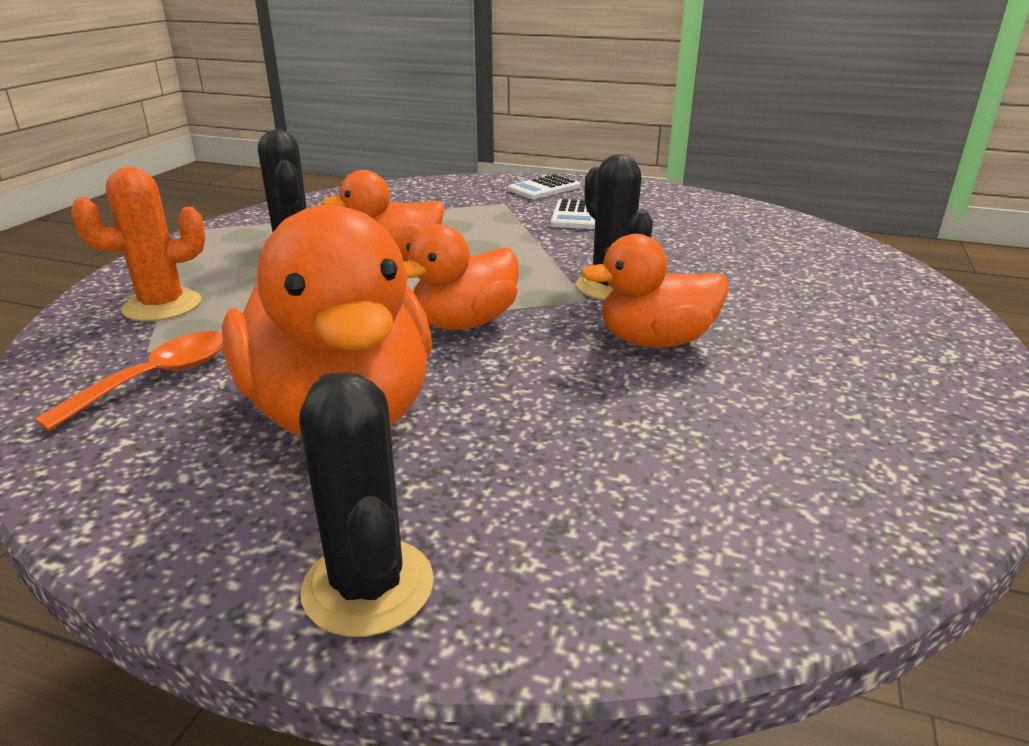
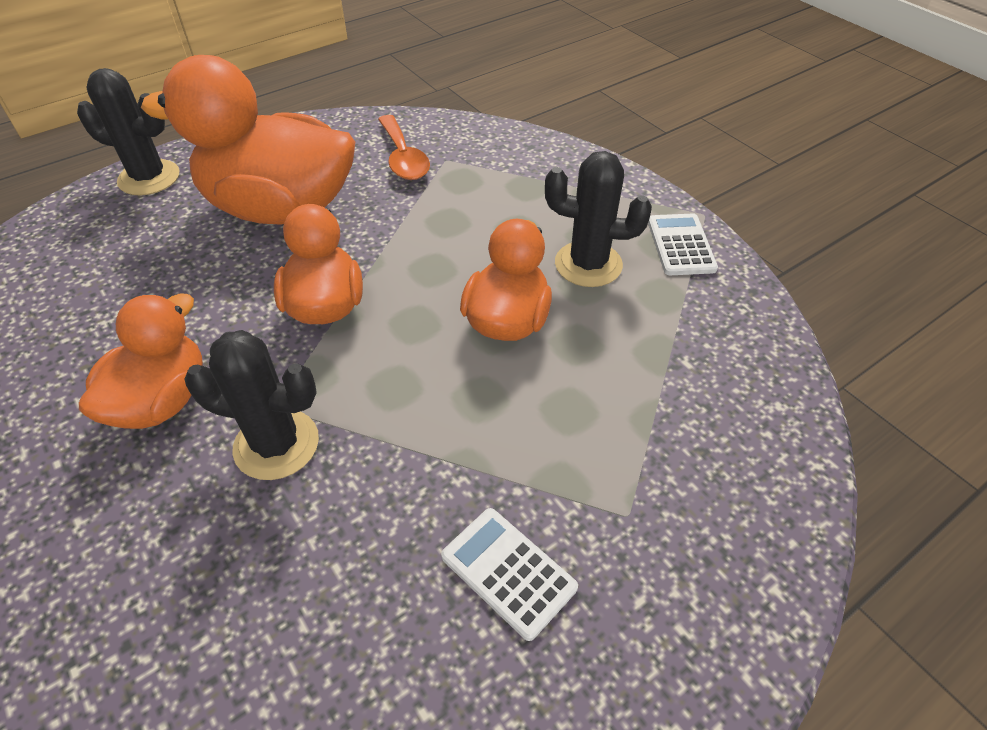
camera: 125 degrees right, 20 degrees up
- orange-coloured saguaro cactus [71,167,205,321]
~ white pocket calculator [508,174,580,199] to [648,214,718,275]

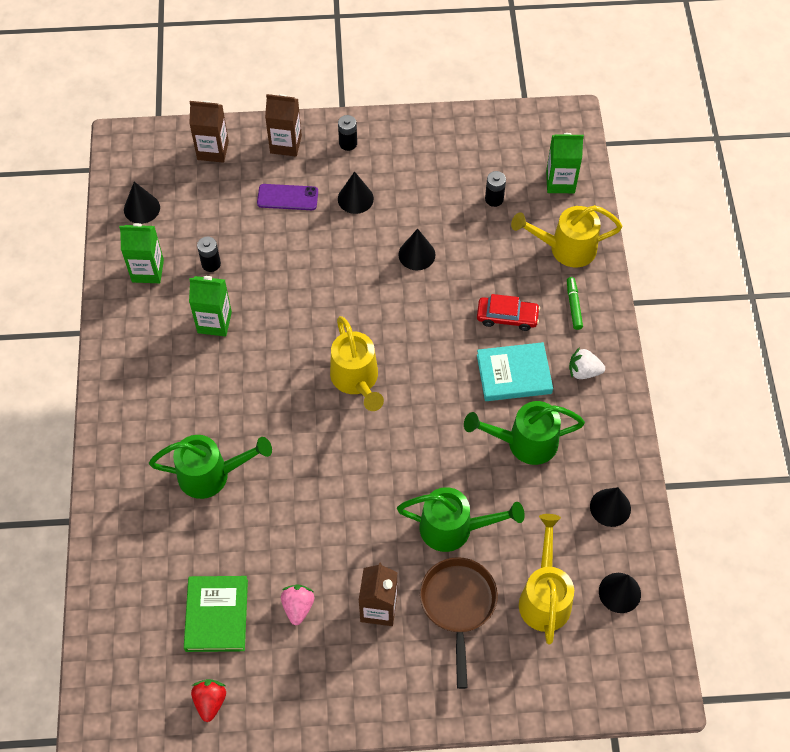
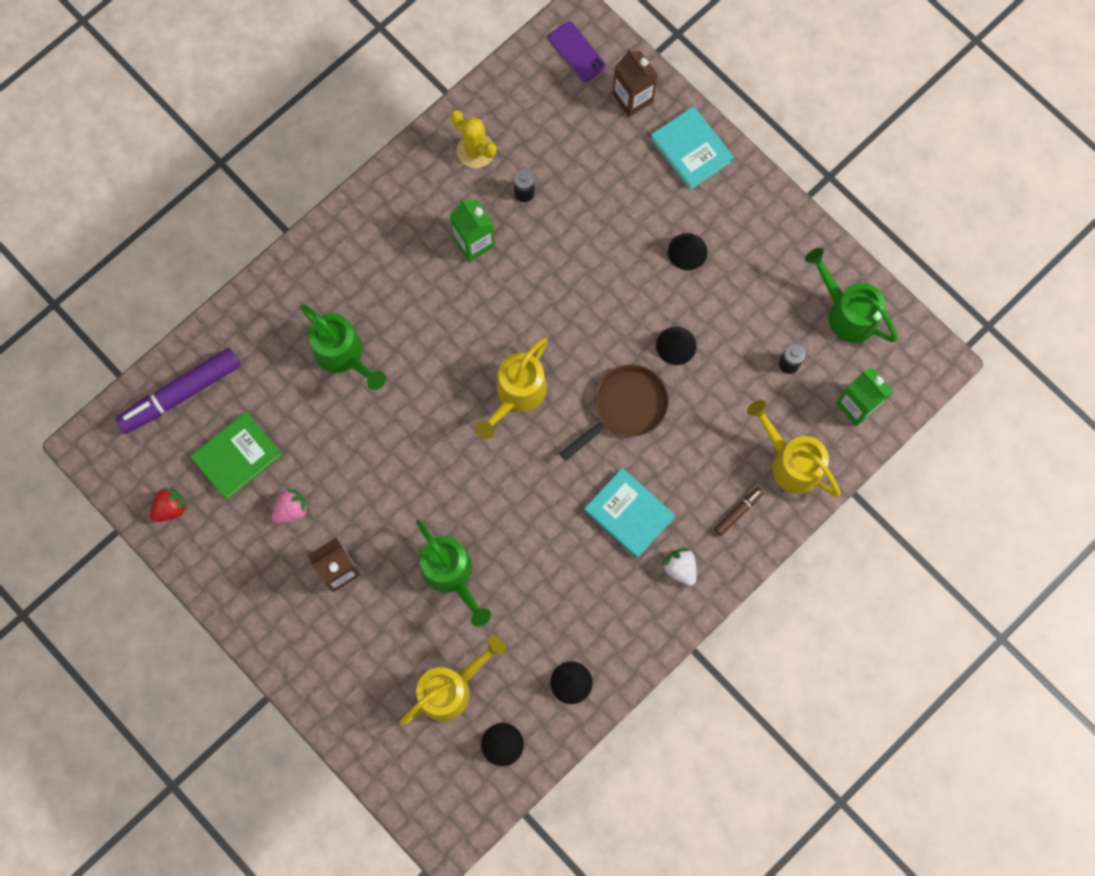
camera: 50 degrees right, 15 degrees up
~ russet milk carton [265,94,302,157] to teal hardback [650,106,734,190]
- ebony battery [338,115,357,151]
- ebony solid cone [124,182,160,224]
~ purple mobile phone [257,184,318,210] to [549,22,606,82]
~ emerald milk carton [119,223,164,283] to bright yellow saguaro cactus [451,110,497,168]
~ emerald marker [567,277,583,330] to russet marker [714,487,764,536]
- scarlet car [477,294,540,331]
~ emerald sprinkling can [464,401,585,465] to [805,248,898,343]
~ russet skillet [420,557,498,689] to [560,364,669,461]
+ purple marker [116,348,240,434]

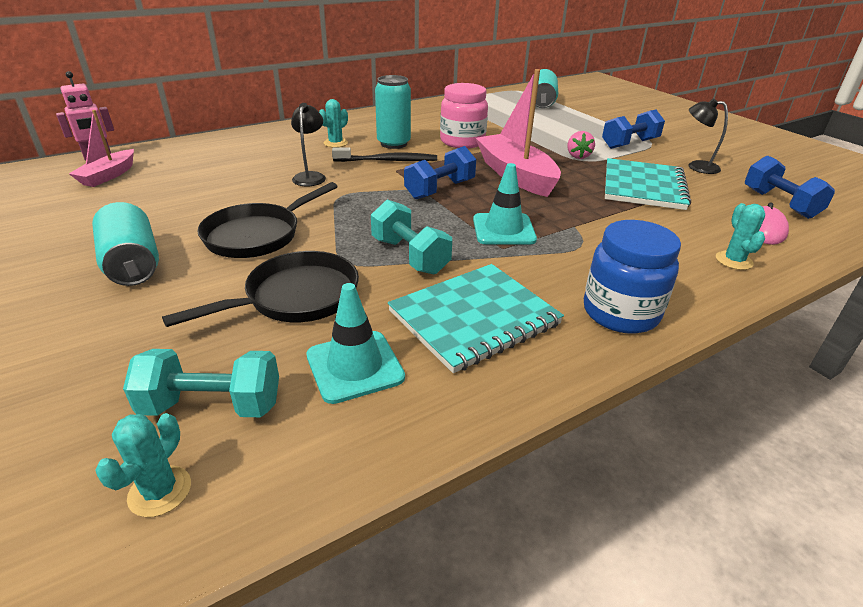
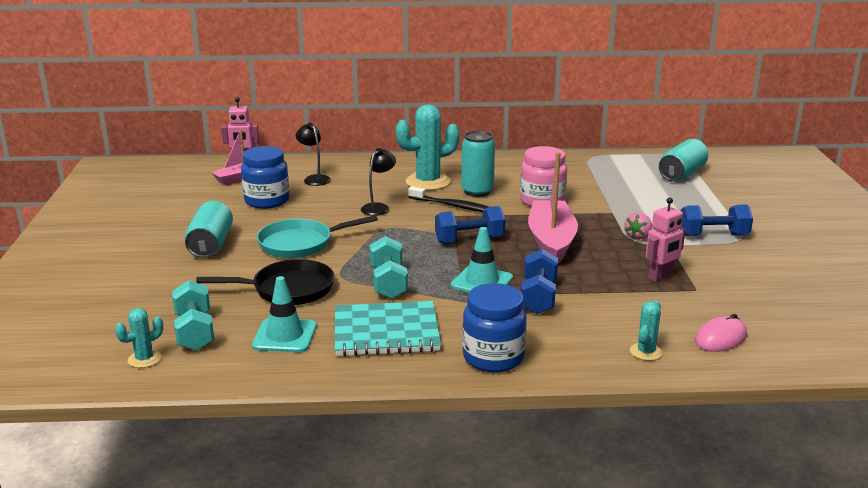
camera: 30 degrees right, 10 degrees down
~ teal saguaro cactus [319,99,348,148] = [396,104,460,190] x2.00
~ ebony desk lamp [688,99,728,174] to [296,123,331,186]
~ cobalt dumbbell [745,155,835,219] to [521,249,558,314]
~ teal notebook [605,158,691,210] to rose-pink toy robot [646,197,686,282]
~ ebony skillet [197,182,338,258] to teal skillet [257,215,378,258]
~ teal dumbbell [123,349,279,417] = [172,280,214,351] 45 degrees clockwise
+ cobalt jam jar [241,146,289,209]

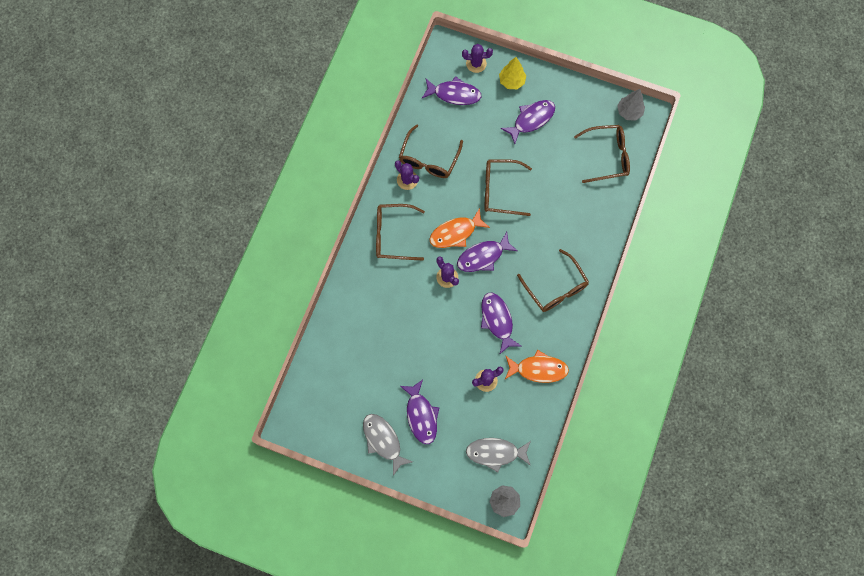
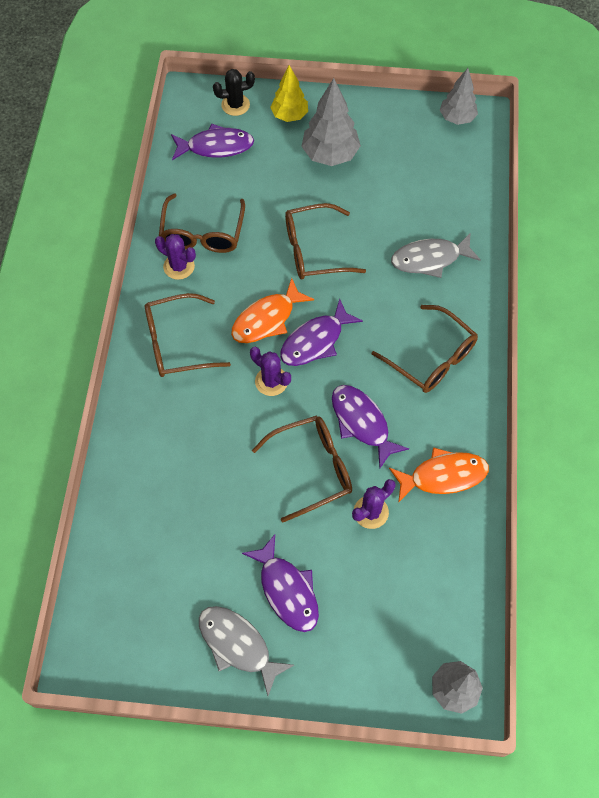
camera: 15 degrees left, 10 degrees down
~ purple saguaro cactus [462,44,493,73] to ebony saguaro cactus [213,69,255,116]
~ purple fish [501,100,555,144] to grey toy tree [301,78,361,166]
~ russet glasses [574,125,630,183] to [252,415,352,522]
~ grey fish [466,438,531,473] to [391,234,481,278]

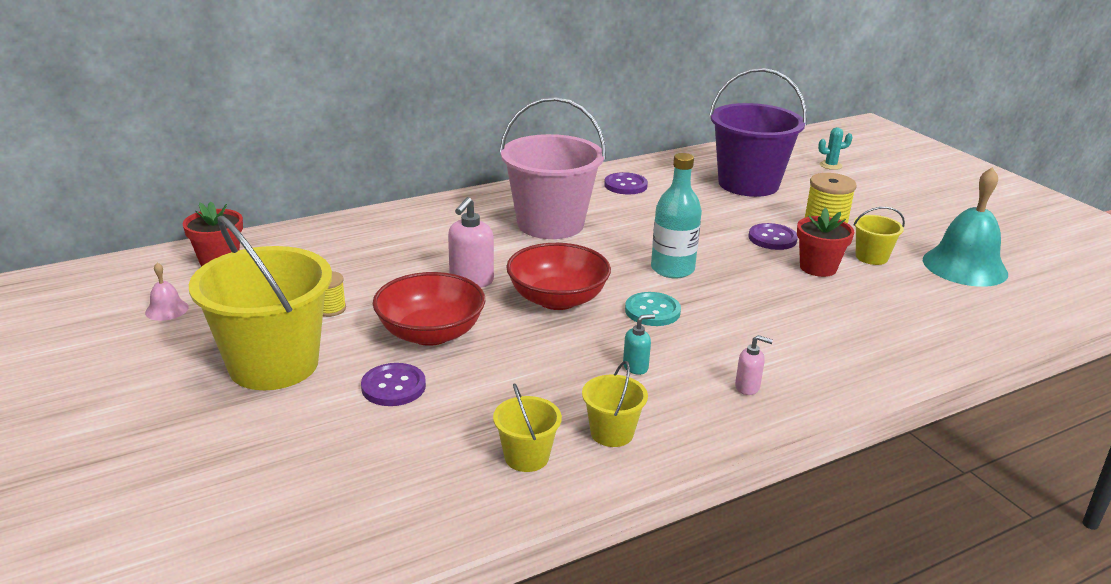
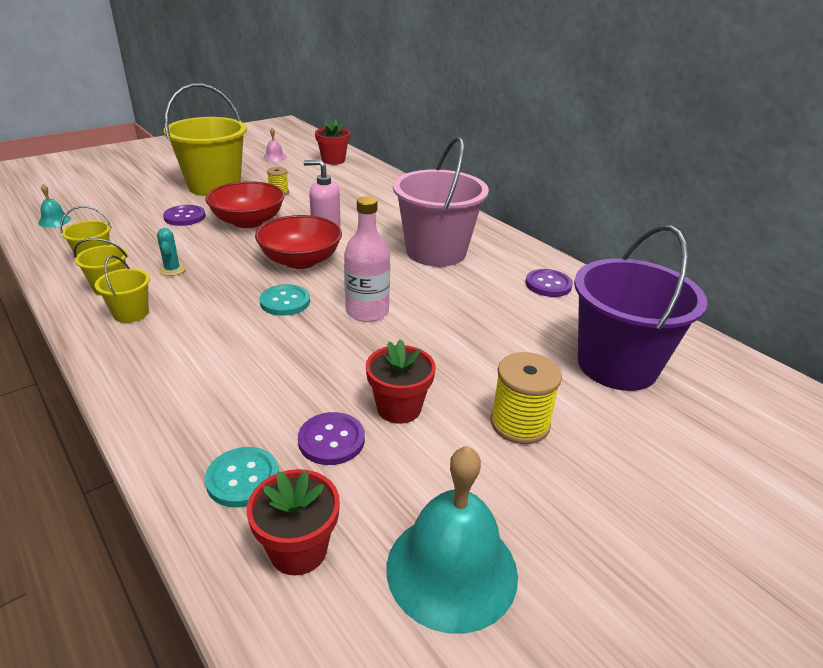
camera: 80 degrees right, 5 degrees up
~ teal saguaro cactus [818,127,853,170] to [157,228,186,276]
~ teal drink bottle [651,153,702,278] to rose-pink drink bottle [344,196,390,322]
~ bright yellow pail [853,207,905,265] to [95,255,150,323]
~ purple shirt button [749,223,798,250] to [298,412,365,465]
- teal pump bottle [623,314,655,375]
- rose-pink pump bottle [735,335,773,395]
+ teal hand bell [38,184,71,227]
+ teal shirt button [205,447,279,507]
+ scarlet flower pot [246,469,340,575]

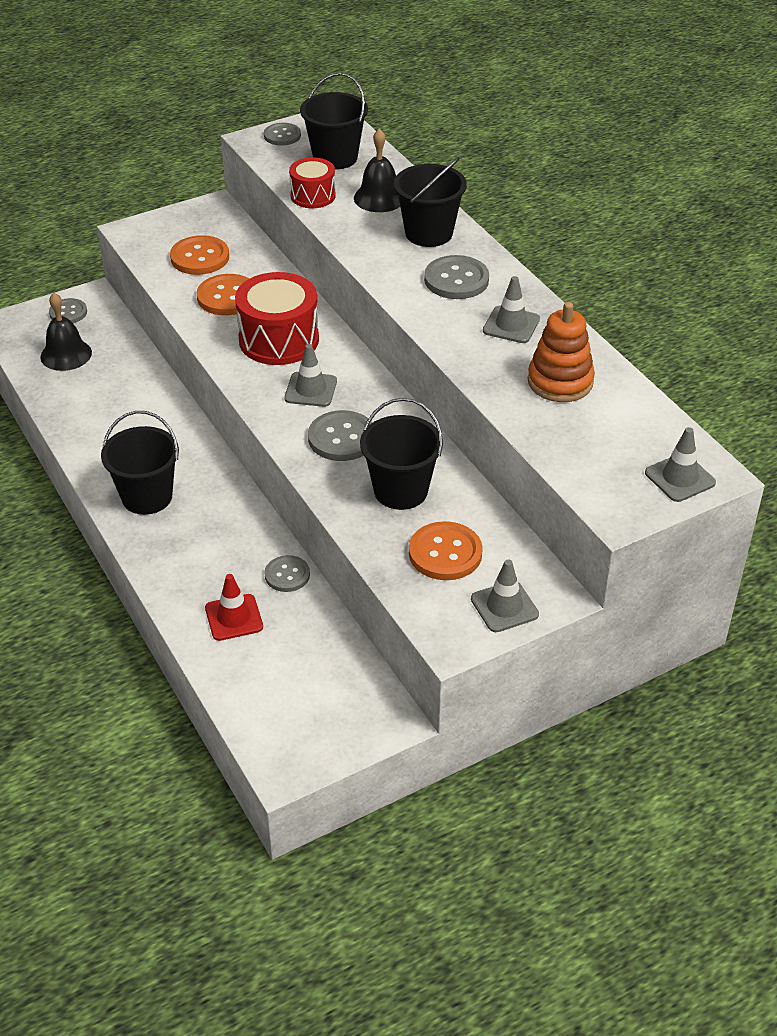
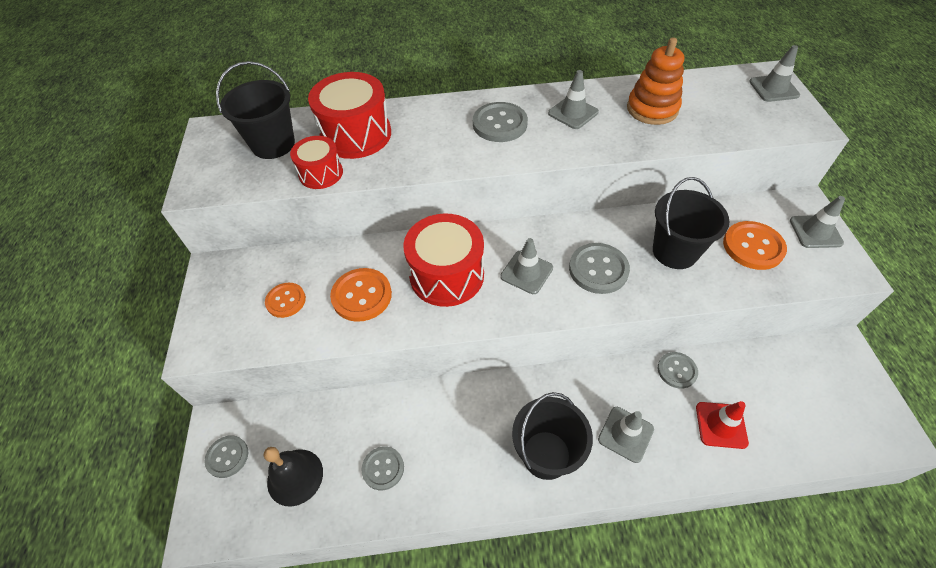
camera: 65 degrees left, 10 degrees up
~ grey shirt button [264,123,301,146] to [362,446,404,490]
~ ebony hand bell [354,128,400,212] to scarlet drum [308,72,391,159]
- ebony pail [394,157,467,247]
~ orange-coloured shirt button [170,235,229,275] = [265,283,306,318] x0.65
+ grey safety cone [598,407,654,463]

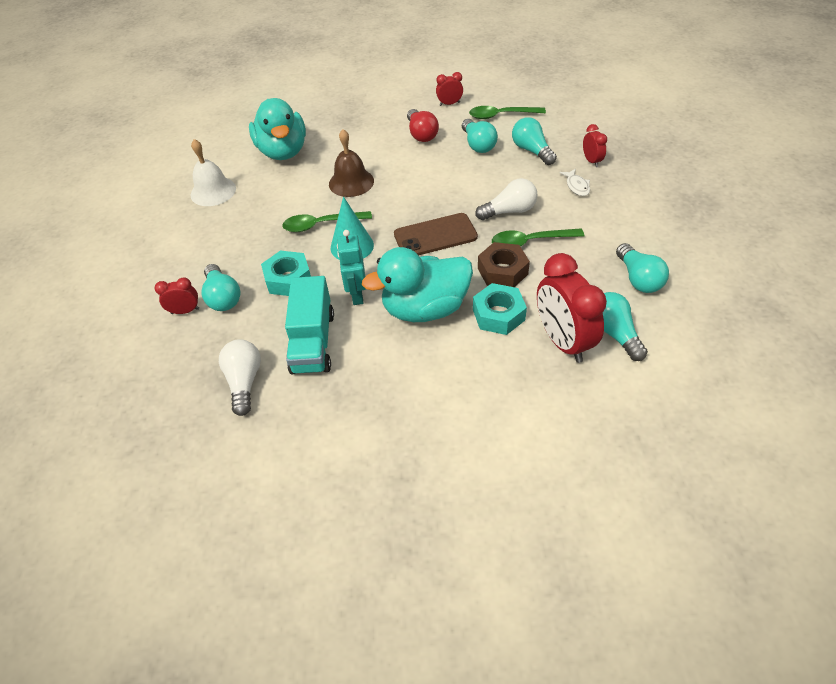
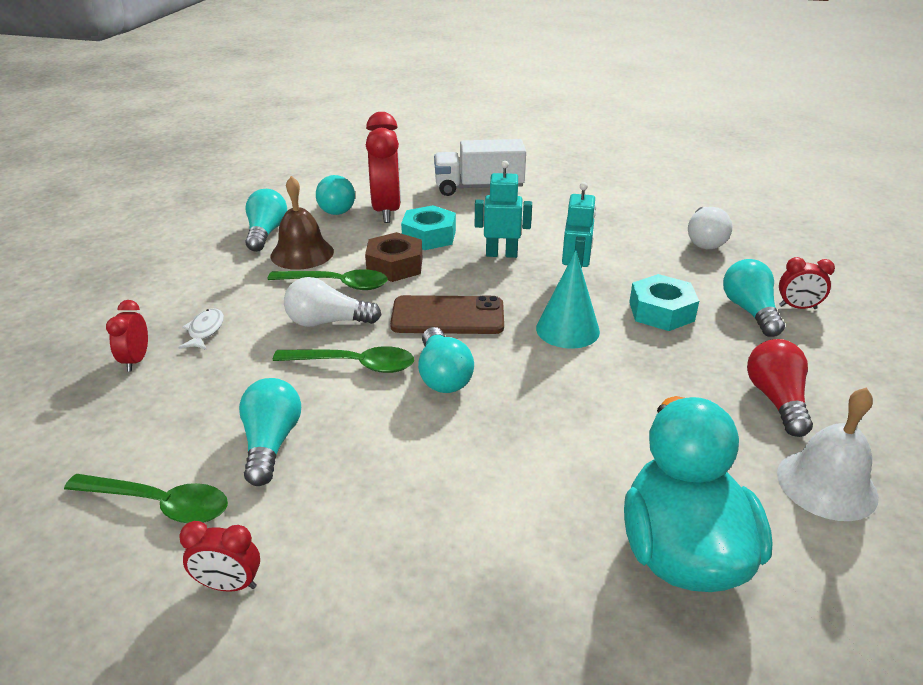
camera: 165 degrees left, 15 degrees down
~ scarlet bulb [407,109,439,142] to [747,339,813,437]
~ teal bulb [512,117,557,165] to [418,327,474,393]
~ russet hand bell [329,129,374,197] to [271,176,334,270]
~ emerald spoon [282,211,372,232] to [273,346,414,373]
~ teal rubber duck [362,247,473,322] to teal toy robot [475,161,532,258]
- teal toy truck [285,276,334,374]
+ white toy truck [434,139,526,196]

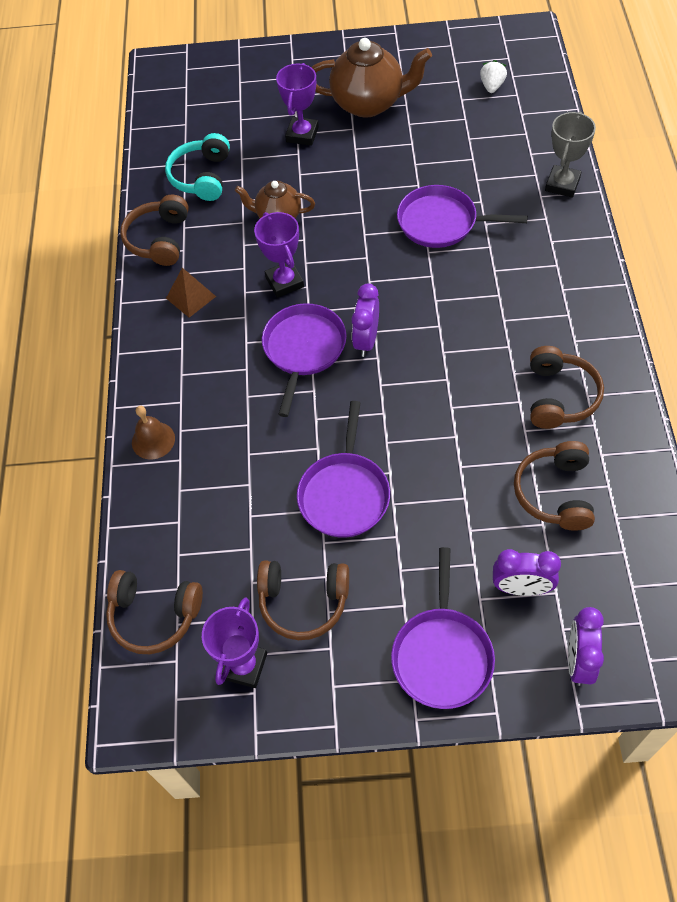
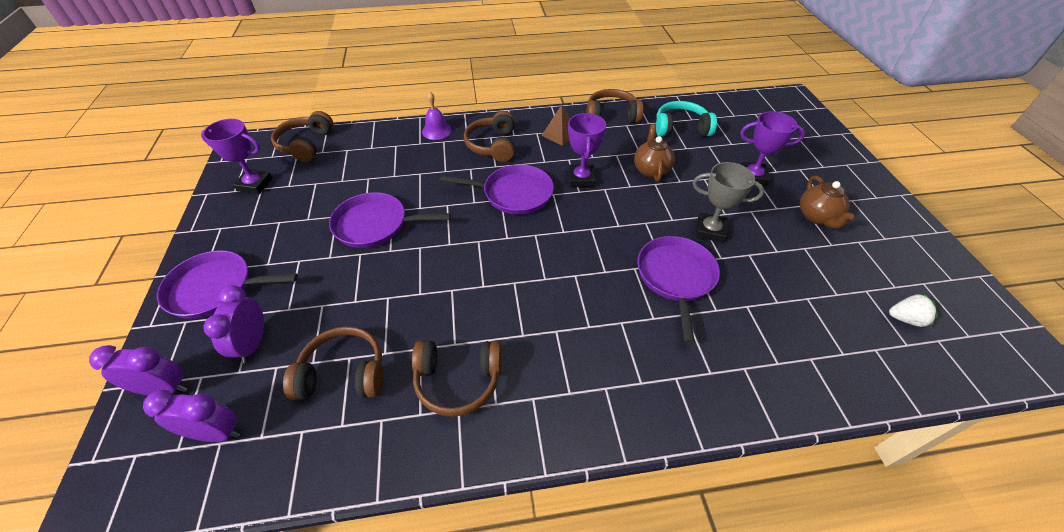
camera: 80 degrees right, 10 degrees down
~ russet china teapot [311,38,432,118] = [800,176,855,229] x0.59
~ grey award cup [545,112,596,198] to [693,162,765,243]
~ purple award cup [254,212,304,298] = [568,113,606,187] 60 degrees counterclockwise
~ purple clock [352,284,379,357] to [143,390,240,442]
~ russet hand bell [132,406,175,459] to purple hand bell [422,92,452,140]
~ russet headset [257,560,349,640] to [464,111,515,162]

